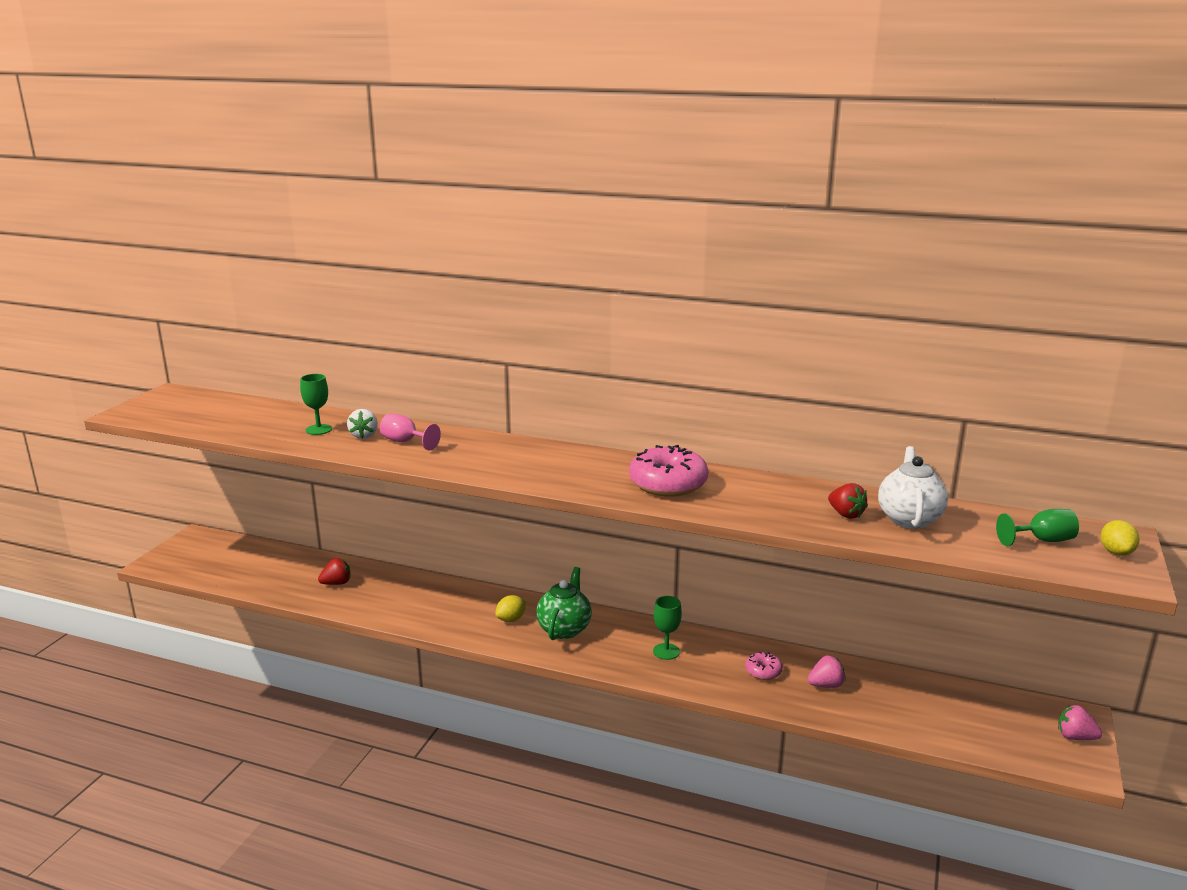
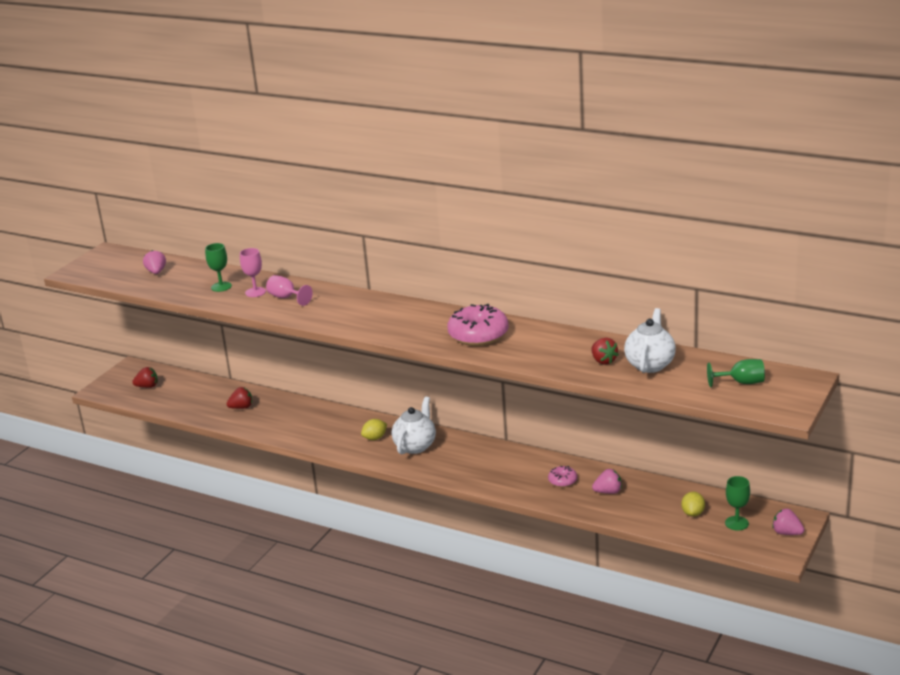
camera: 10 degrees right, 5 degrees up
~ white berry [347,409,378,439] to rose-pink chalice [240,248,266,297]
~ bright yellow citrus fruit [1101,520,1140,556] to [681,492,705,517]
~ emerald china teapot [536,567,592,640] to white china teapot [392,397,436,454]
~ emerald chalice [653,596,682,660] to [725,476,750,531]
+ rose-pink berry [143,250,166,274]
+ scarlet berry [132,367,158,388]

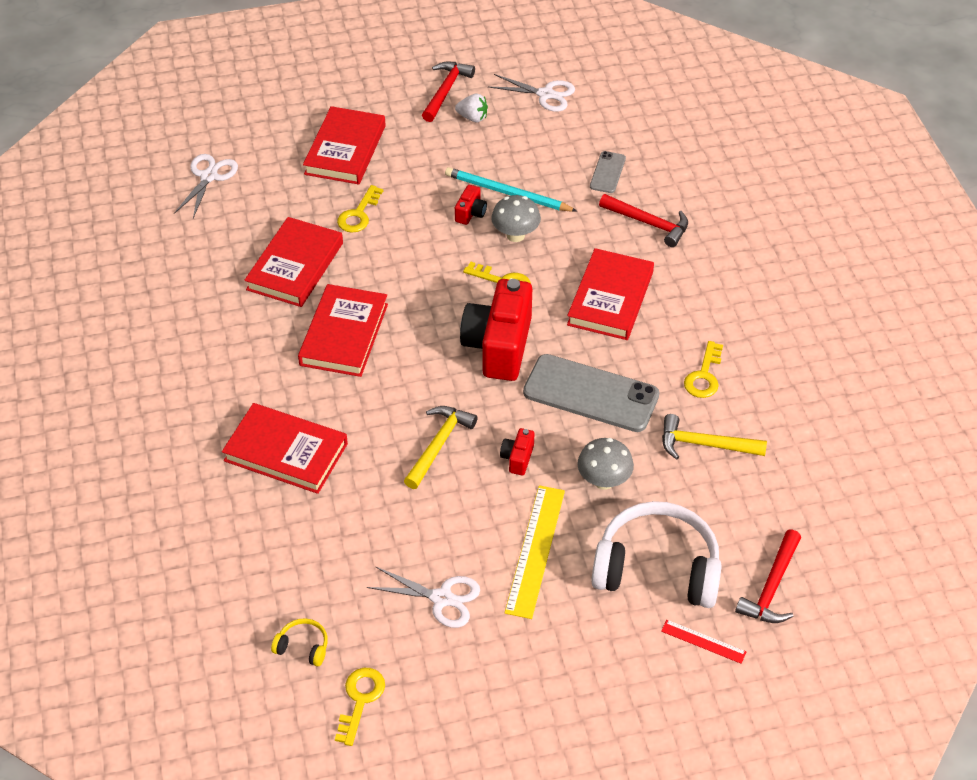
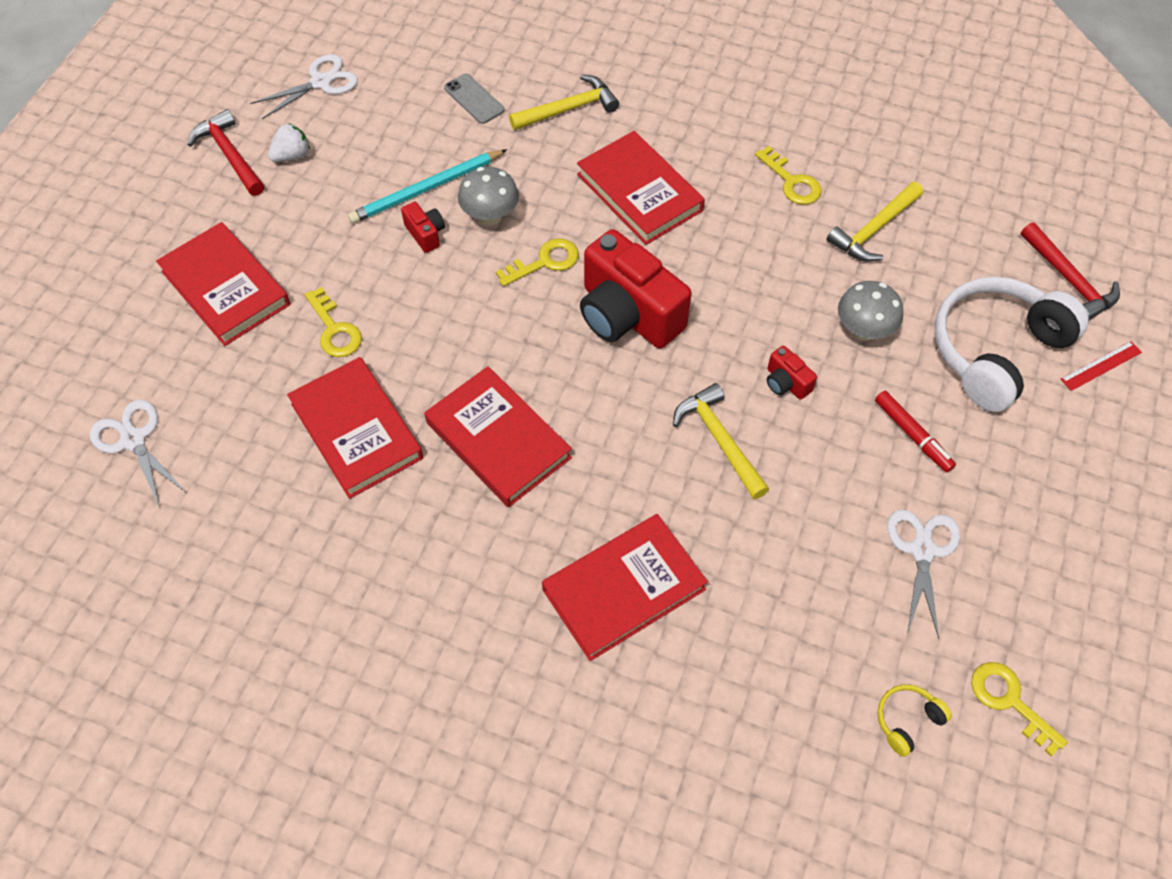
camera: 55 degrees left, 10 degrees up
~ scarlet claw hammer [599,194,688,247] to bright yellow claw hammer [509,75,619,130]
- grey mobile phone [523,354,659,432]
~ bright yellow straightedge [504,485,565,619] to scarlet marker [875,391,956,472]
~ white shears [367,566,480,628] = [887,510,960,639] 45 degrees counterclockwise

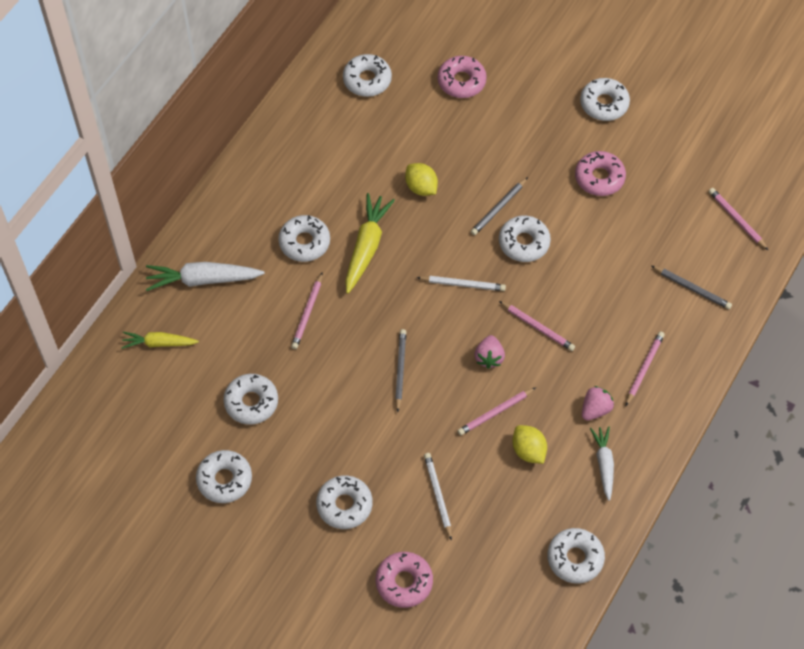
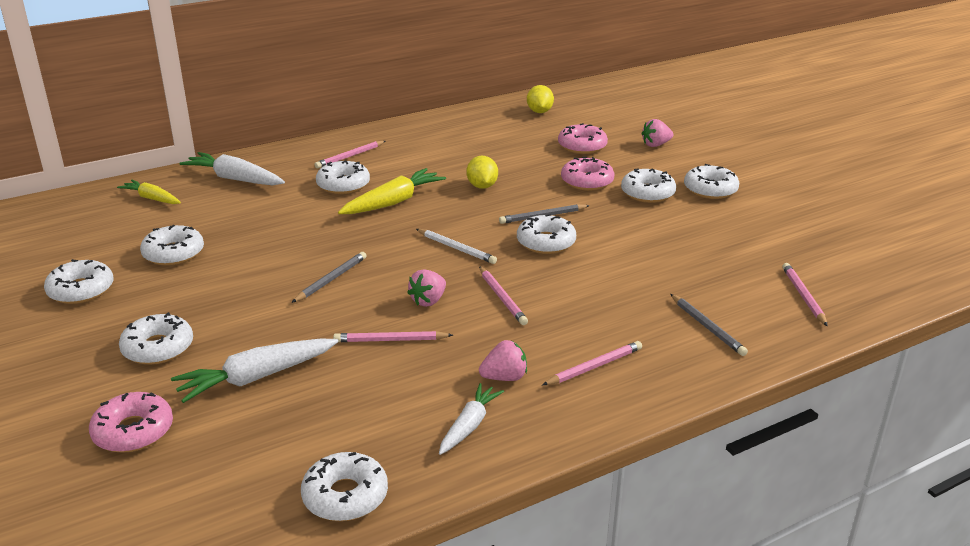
camera: 30 degrees right, 30 degrees down
~ white donut [343,54,392,97] to [621,168,676,203]
~ rose-pink donut [575,151,626,196] to [561,157,615,191]
~ rose-pink pencil [291,273,322,349] to [314,141,385,168]
~ bright yellow citrus fruit [512,425,547,464] to [527,85,554,113]
~ white pencil [424,453,452,541] to white carrot [171,339,338,403]
+ rose-pink berry [641,119,673,147]

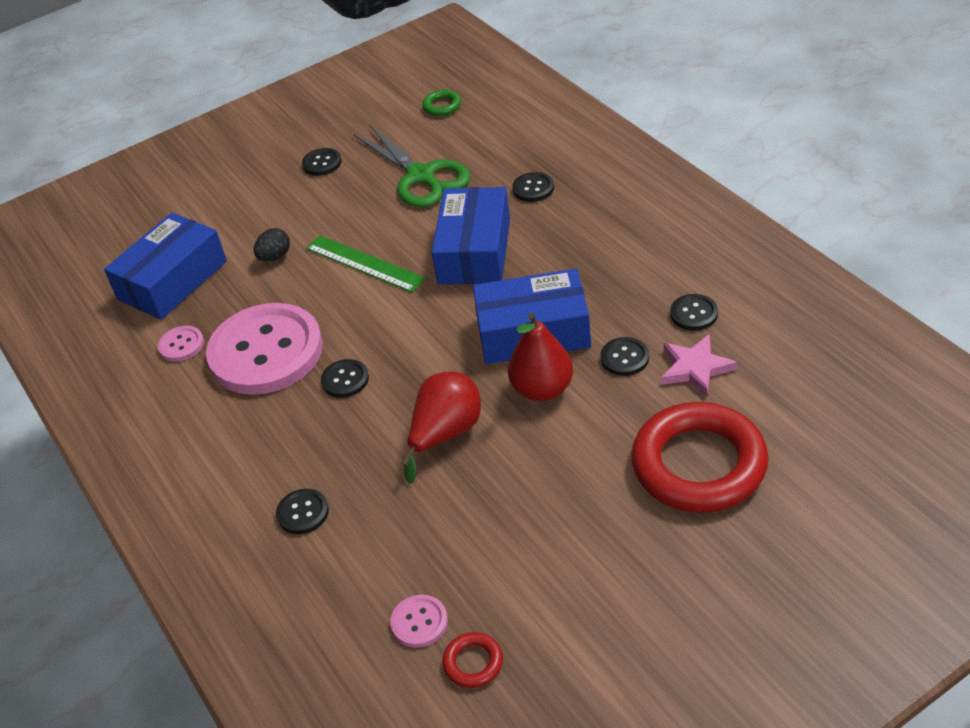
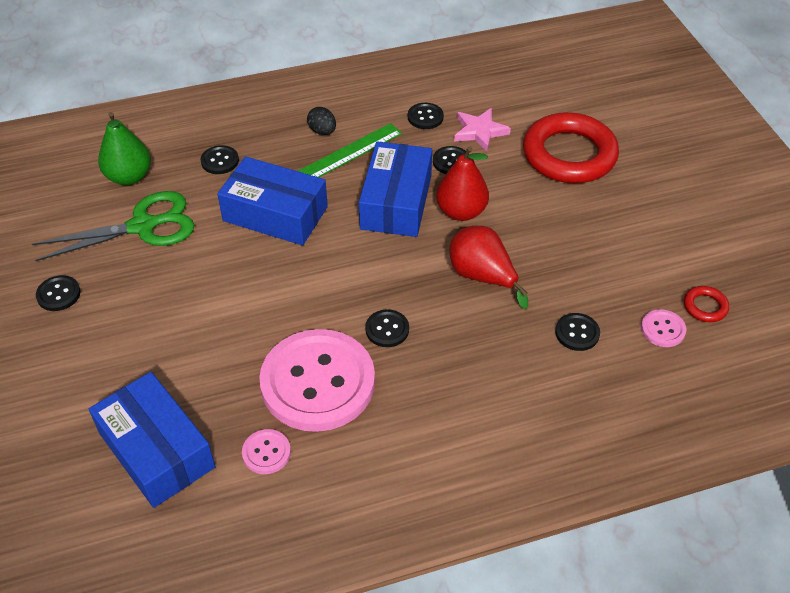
camera: 80 degrees left, 5 degrees up
- emerald torus [422,90,461,116]
~ ebony egg [254,228,290,261] to [307,107,336,135]
~ emerald straightedge [306,235,426,292] to [298,123,402,177]
~ ebony shirt button [276,489,329,534] to [555,313,600,351]
+ emerald toy pear [98,112,151,185]

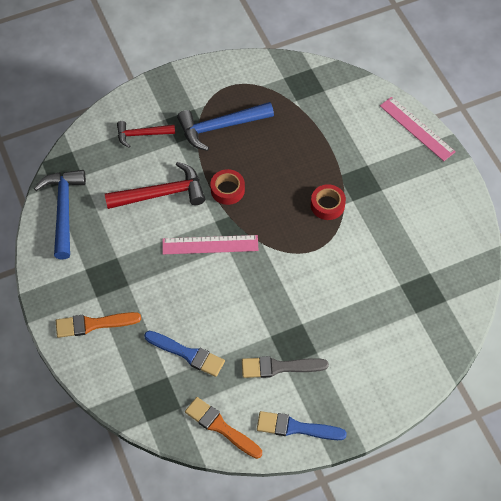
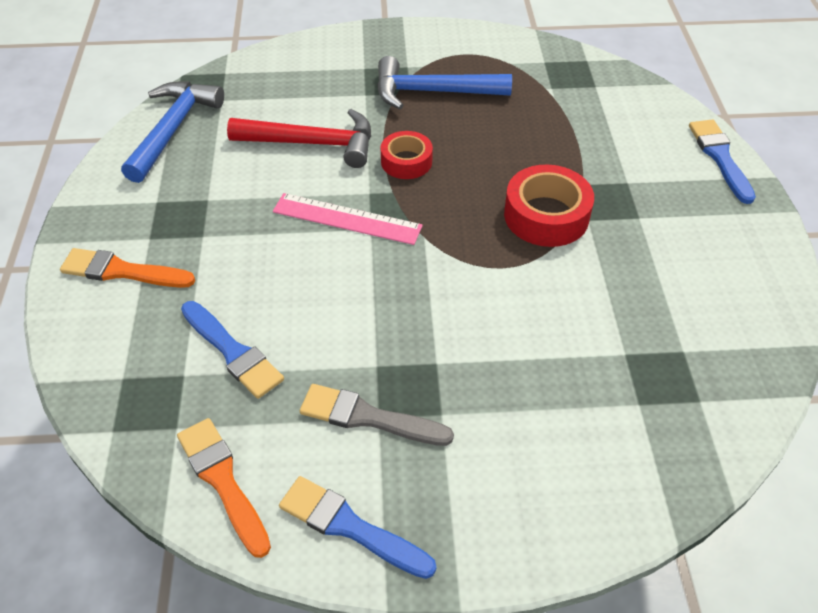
camera: 20 degrees right, 10 degrees down
~ rose-pink straightedge [380,97,456,161] to cobalt paintbrush [689,119,756,204]
- scarlet claw hammer [117,121,175,148]
~ scarlet tape [311,184,346,220] = [504,165,594,247] x1.55

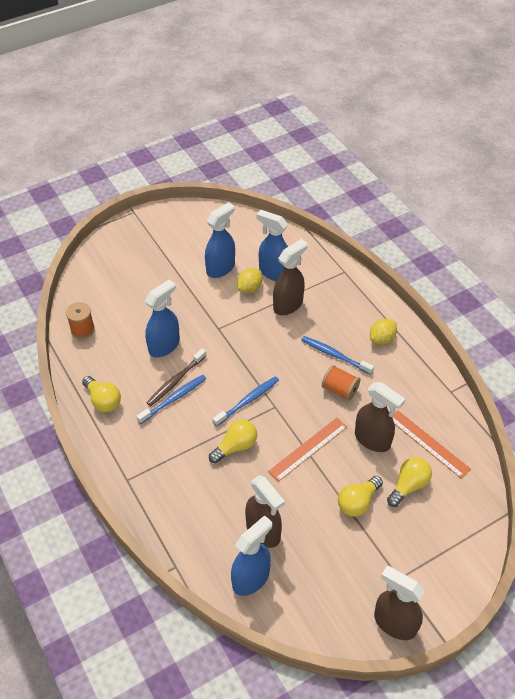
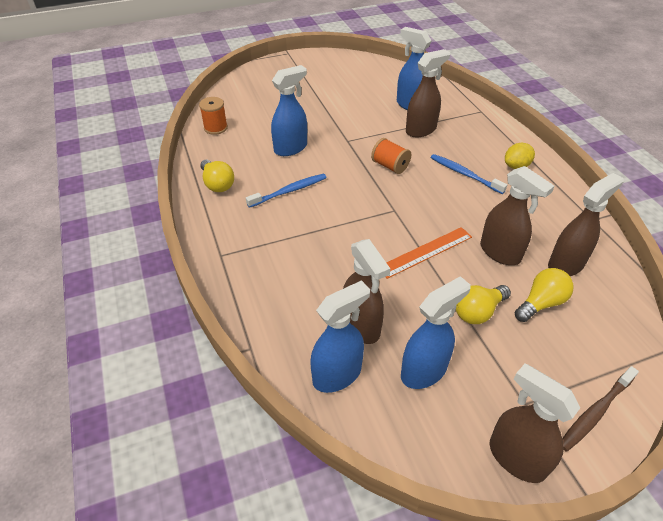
camera: 10 degrees right, 5 degrees down
~ cobalt sprayer [205,202,235,278] to [401,276,471,389]
- bright yellow citrus fruit [237,268,262,293]
~ russet toothbrush [146,348,206,406] to [562,366,639,452]
~ orange-coloured bobbin [322,365,360,401] to [371,138,411,174]
- cobalt toothbrush [213,376,279,426]
~ orange-coloured straightedge [392,411,471,479] to russet sprayer [548,173,624,276]
- bright yellow bulb [209,419,257,463]

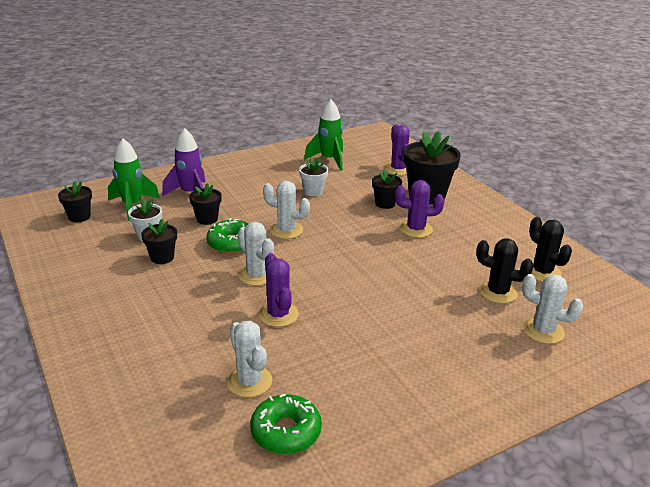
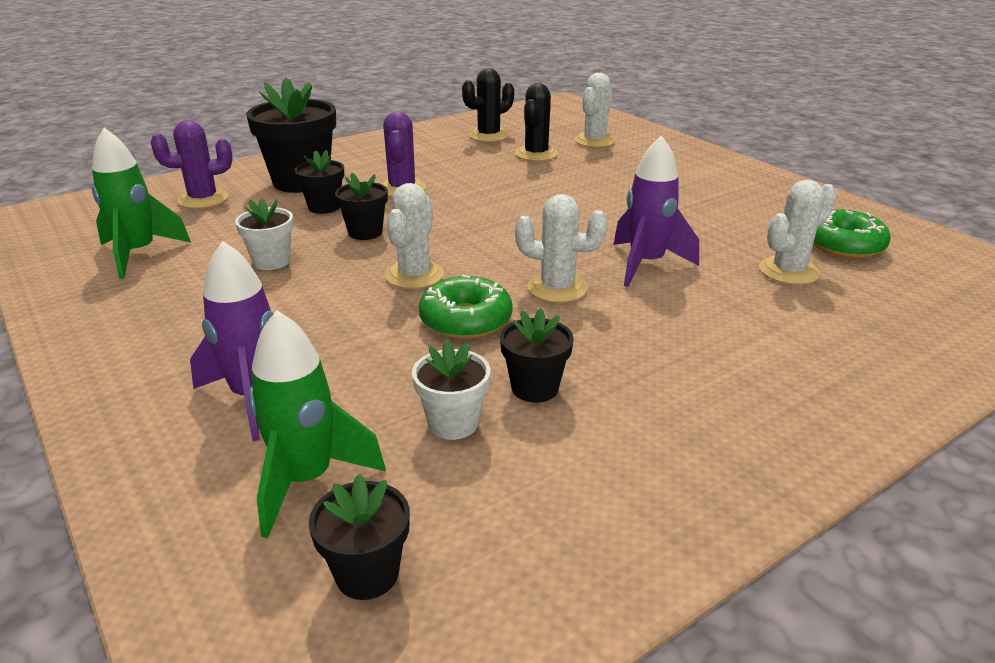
camera: 95 degrees left, 0 degrees up
~ ebony flower pot [189,183,222,225] to [335,173,388,240]
~ white saguaro cactus [238,222,274,286] = [515,194,608,303] 60 degrees clockwise
~ purple saguaro cactus [258,253,299,327] to purple toy rocket [613,136,699,287]

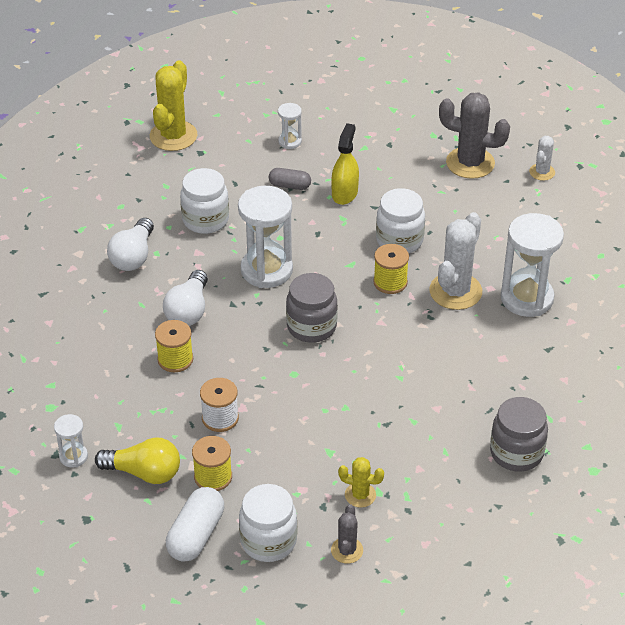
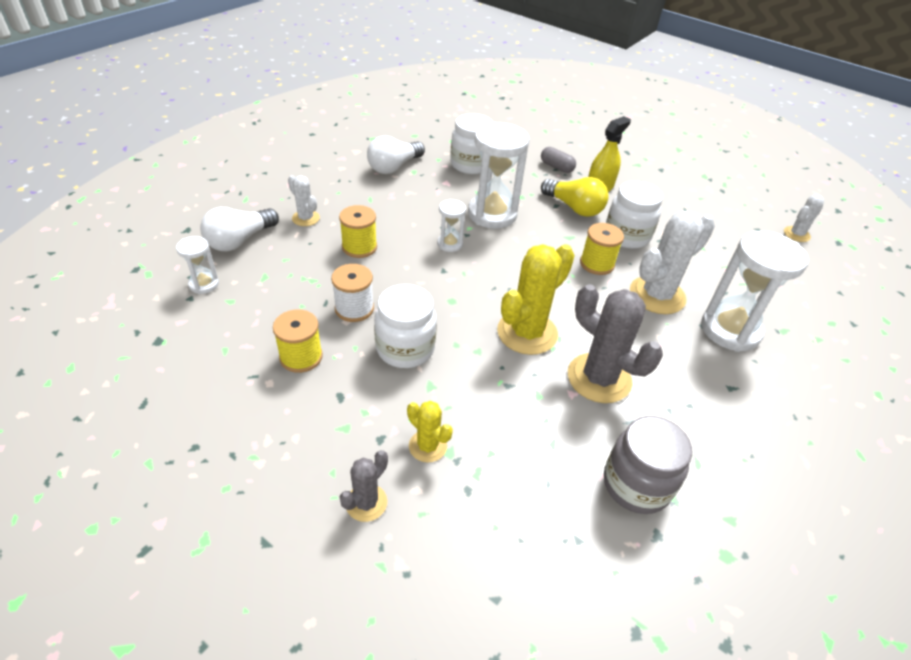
camera: 25 degrees right, 0 degrees up
~ bright yellow saguaro cactus [150,60,197,151] to [497,244,575,355]
~ grey saguaro cactus [439,92,510,179] to [568,284,663,403]
~ white hourglass [278,103,302,149] to [437,199,466,252]
~ white bulb [163,270,208,326] to [200,207,279,251]
- grey jam jar [286,273,338,343]
~ bright yellow bulb [95,437,180,484] to [541,177,609,217]
~ white jam jar [239,484,297,562] to [374,284,437,368]
- white pill [166,487,224,561]
+ white saguaro cactus [288,175,320,226]

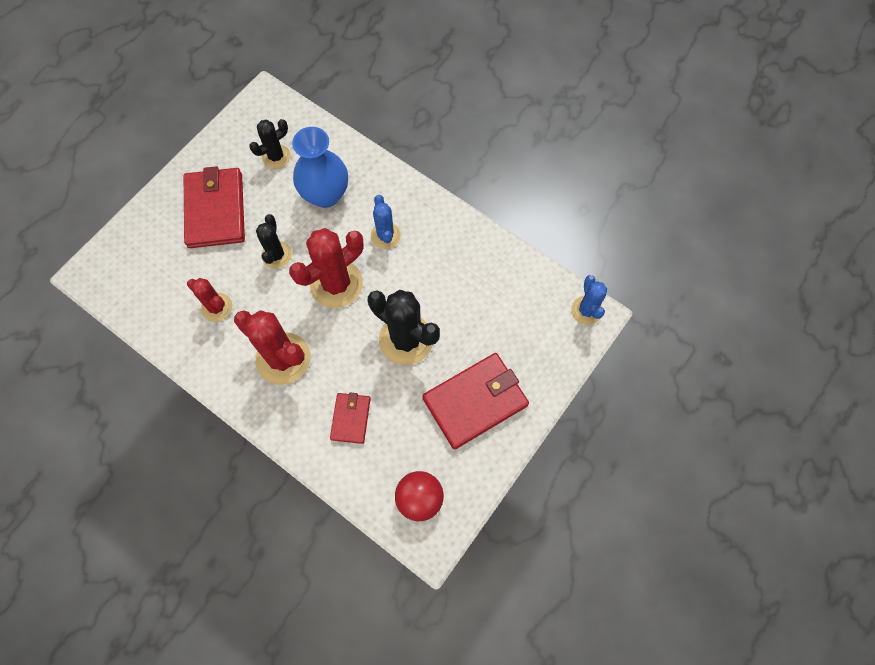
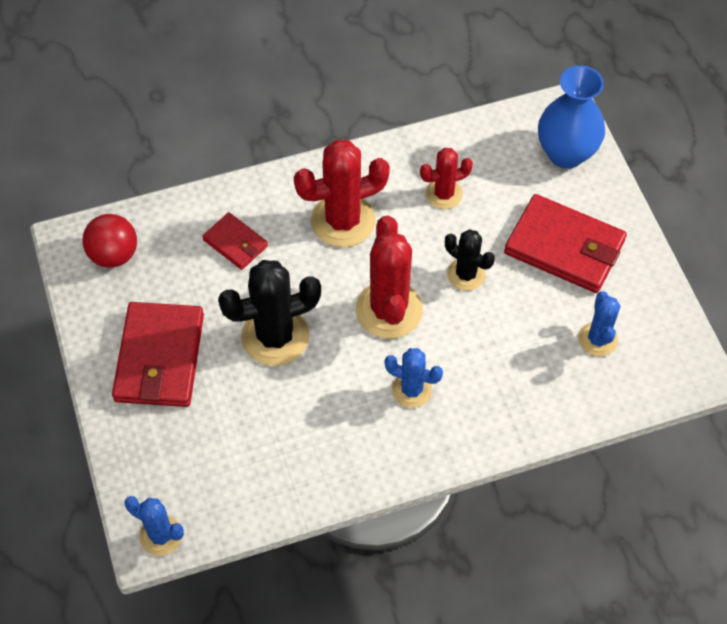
camera: 125 degrees right, 10 degrees down
~ ebony saguaro cactus [249,119,291,169] to cobalt saguaro cactus [579,291,620,357]
~ cobalt flower vase [292,127,348,208] to [538,65,605,169]

